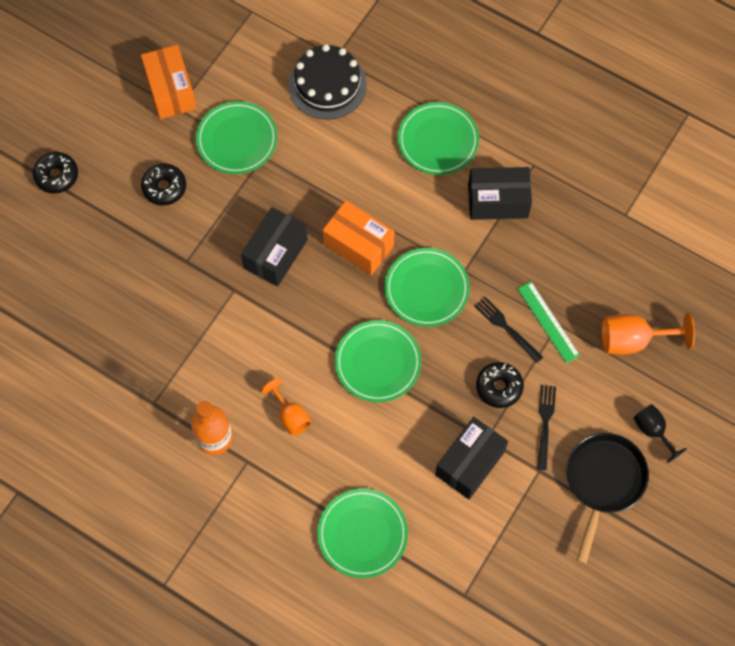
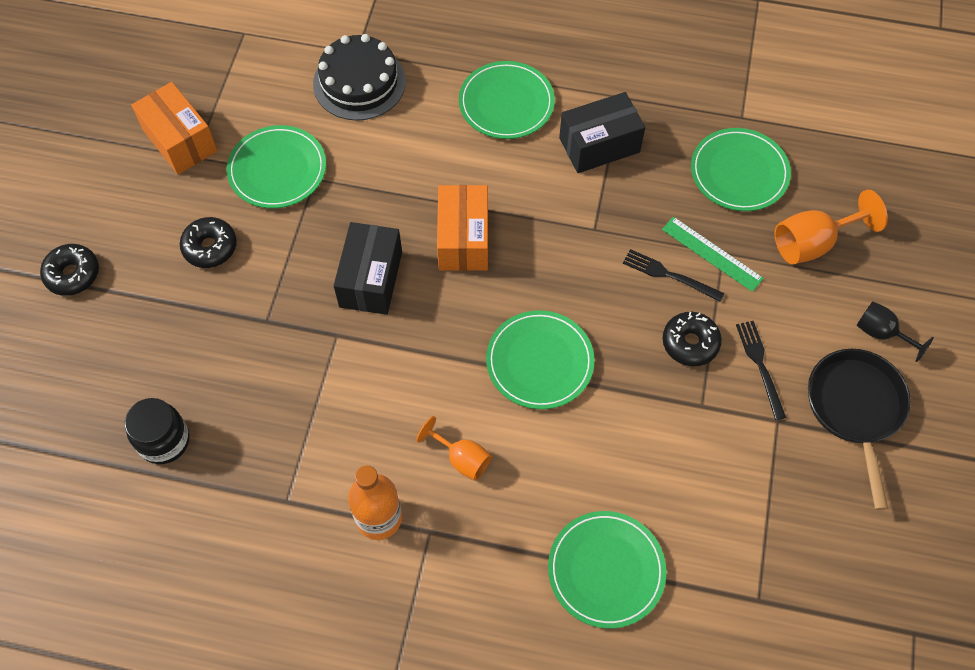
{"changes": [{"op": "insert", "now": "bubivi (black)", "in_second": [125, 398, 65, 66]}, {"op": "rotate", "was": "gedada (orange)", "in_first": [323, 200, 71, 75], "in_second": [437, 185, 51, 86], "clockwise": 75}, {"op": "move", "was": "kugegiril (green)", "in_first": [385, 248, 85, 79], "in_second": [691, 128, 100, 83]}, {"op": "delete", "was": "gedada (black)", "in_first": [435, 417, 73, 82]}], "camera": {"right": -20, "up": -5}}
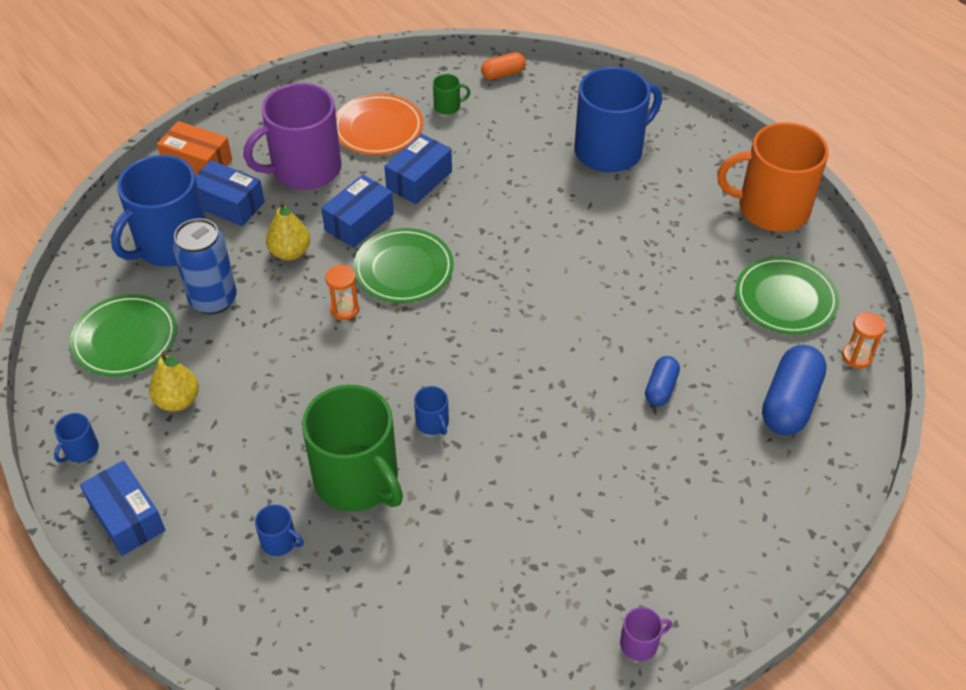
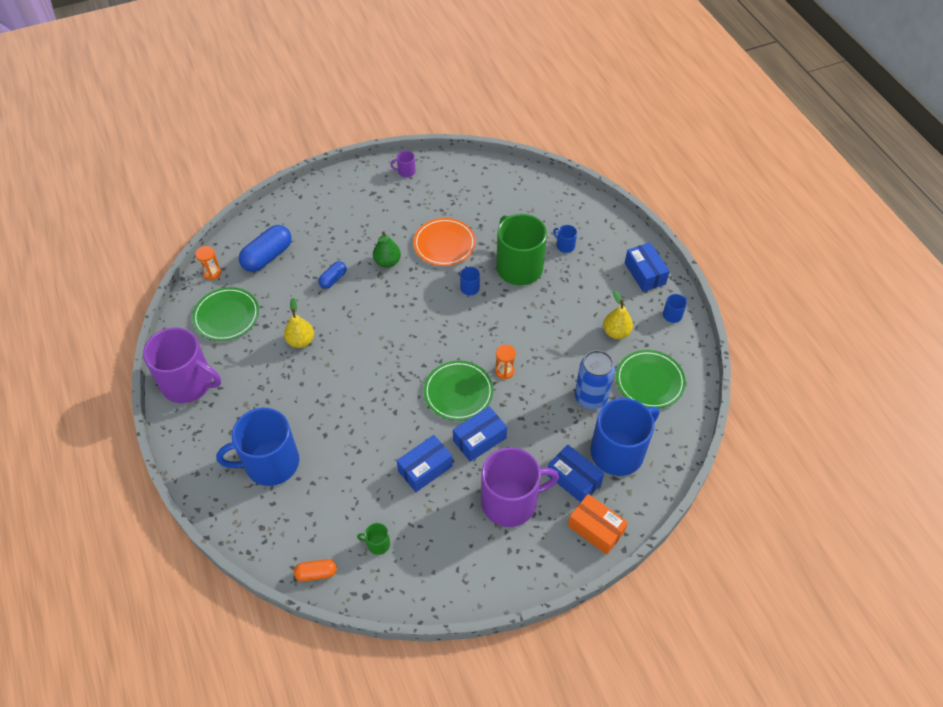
{"changes": [{"op": "recolor", "was": "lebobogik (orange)", "now": "lebobogik (purple)", "in_first": [717, 122, 112, 110], "in_second": [143, 328, 78, 75]}, {"op": "move", "was": "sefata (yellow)", "in_first": [266, 201, 44, 60], "in_second": [284, 298, 30, 50]}, {"op": "insert", "now": "sefata (green)", "in_second": [373, 231, 28, 37]}, {"op": "move", "was": "kugegiril (orange)", "in_first": [336, 94, 87, 61], "in_second": [413, 218, 63, 48]}], "camera": {"right": -165, "up": 5}}
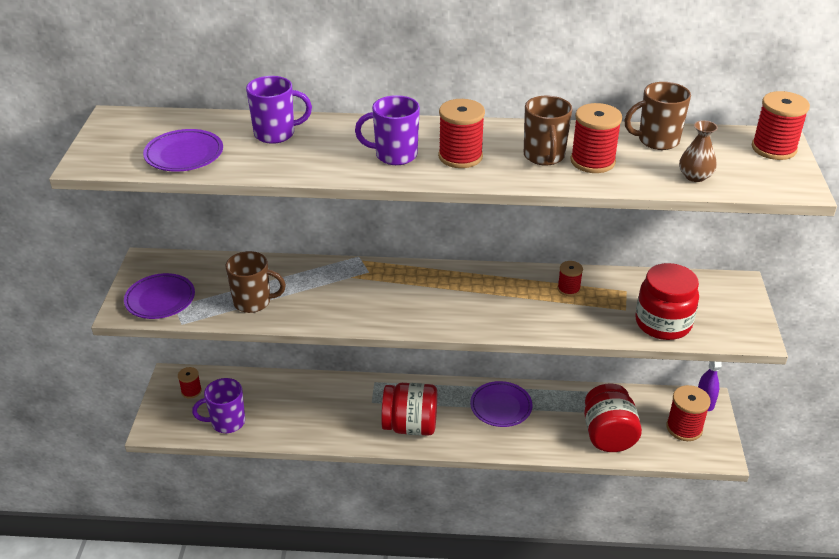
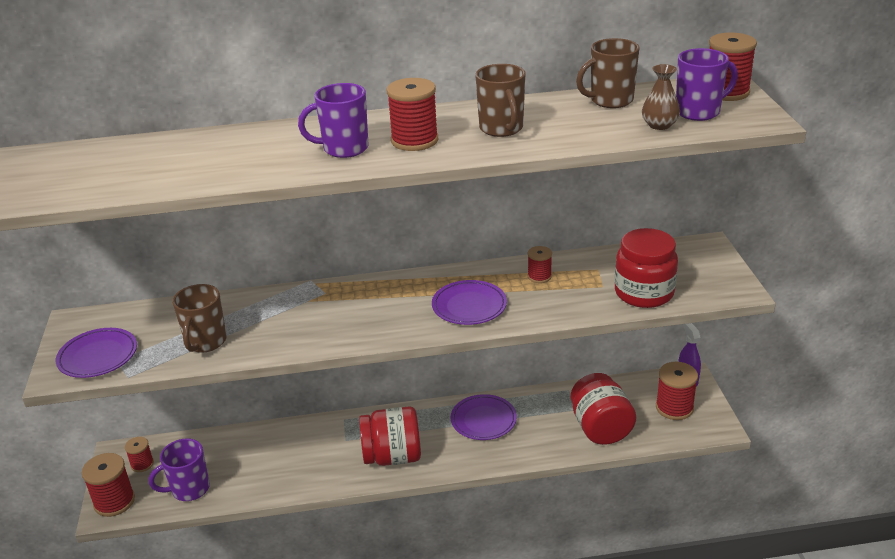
{"changes": [{"op": "move", "was": "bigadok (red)", "in_first": [571, 103, 51, 70], "in_second": [82, 453, 53, 64]}, {"op": "rotate", "was": "lebobogik (brown)", "in_first": [225, 251, 61, 62], "in_second": [172, 284, 55, 69], "clockwise": 105}, {"op": "move", "was": "kugegiril (purple)", "in_first": [143, 129, 80, 42], "in_second": [432, 280, 75, 45]}, {"op": "move", "was": "lebobogik (purple)", "in_first": [246, 76, 66, 68], "in_second": [676, 48, 62, 73]}], "camera": {"right": -10, "up": -5}}
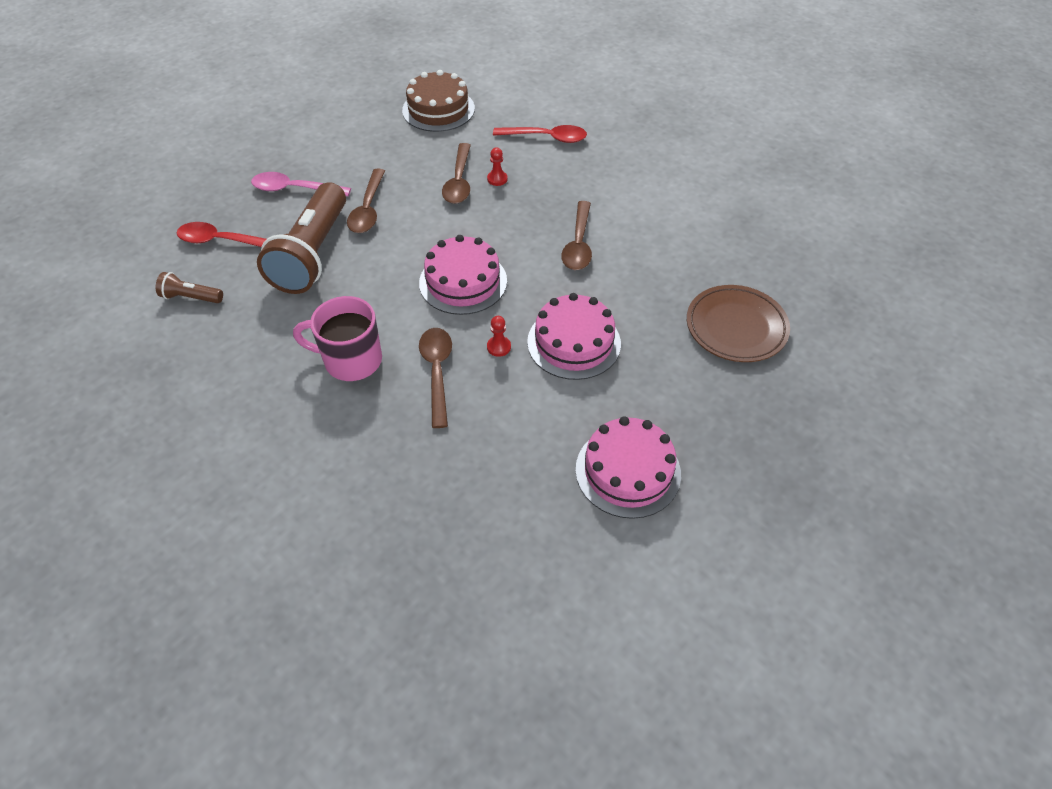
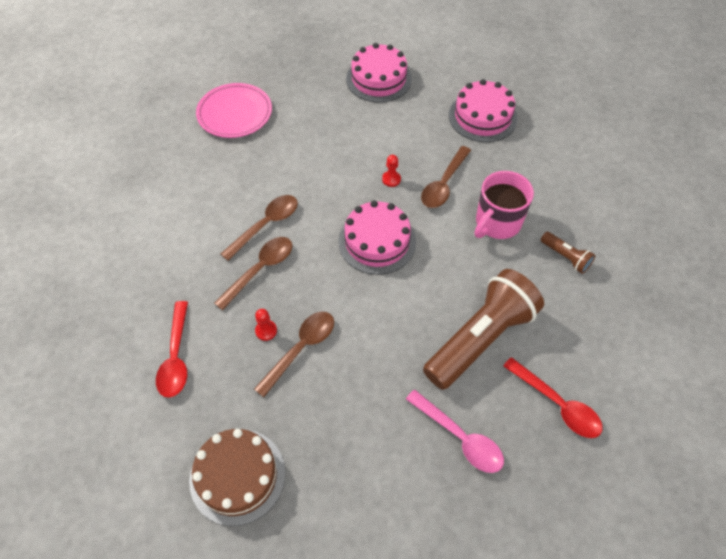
{"changes": [{"op": "rotate", "was": "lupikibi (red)", "in_first": [493, 125, 94, 18], "in_second": [156, 301, 32, 97], "clockwise": -135}, {"op": "recolor", "was": "kugegiril (brown)", "now": "kugegiril (pink)", "in_first": [687, 285, 103, 77], "in_second": [196, 83, 76, 55]}, {"op": "move", "was": "lupikibi (brown)", "in_first": [347, 169, 38, 64], "in_second": [214, 237, 78, 73]}, {"op": "move", "was": "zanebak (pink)", "in_first": [527, 293, 94, 87], "in_second": [449, 79, 69, 63]}, {"op": "rotate", "was": "lebobogik (pink)", "in_first": [293, 296, 89, 85], "in_second": [475, 171, 59, 68], "clockwise": 90}, {"op": "move", "was": "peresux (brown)", "in_first": [156, 272, 67, 31], "in_second": [541, 232, 54, 42]}], "camera": {"right": -145, "up": 5}}
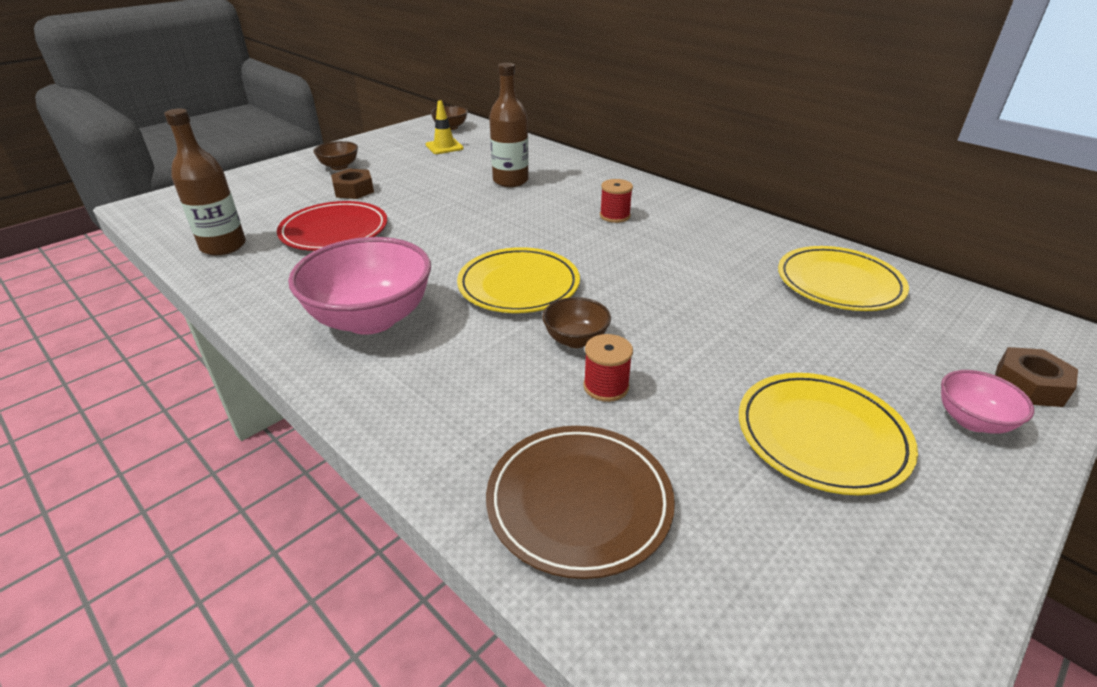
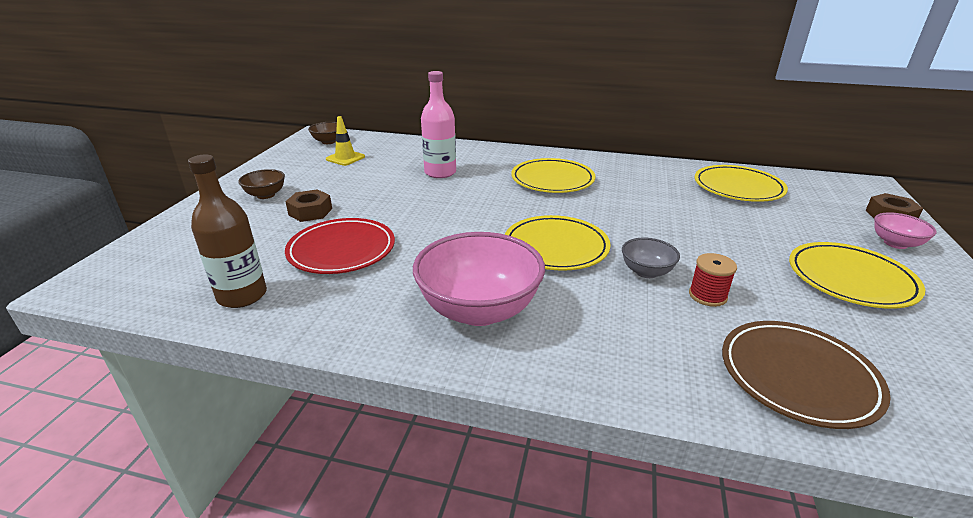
{"changes": [{"op": "recolor", "was": "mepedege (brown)", "now": "mepedege (pink)", "in_first": [489, 63, 40, 124], "in_second": [421, 71, 35, 107]}, {"op": "replace", "was": "bigadok (red)", "now": "kugegiril (yellow)", "in_first": [600, 179, 33, 44], "in_second": [511, 158, 84, 35]}, {"op": "recolor", "was": "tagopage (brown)", "now": "tagopage (grey)", "in_first": [542, 297, 69, 51], "in_second": [622, 238, 58, 40]}], "camera": {"right": -30, "up": -5}}
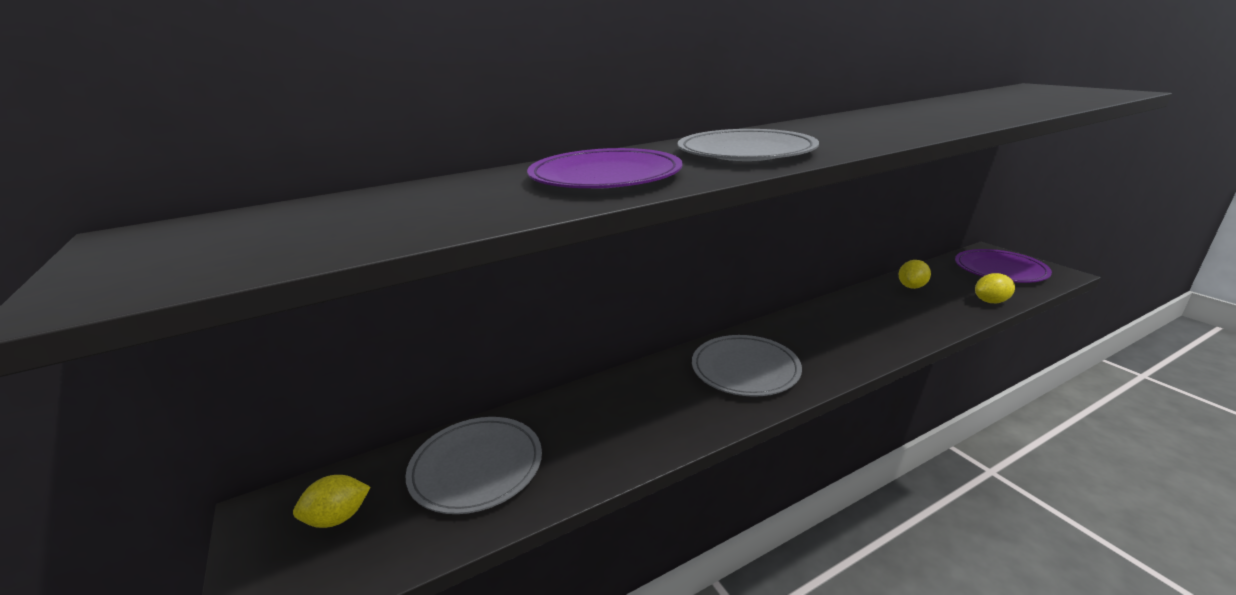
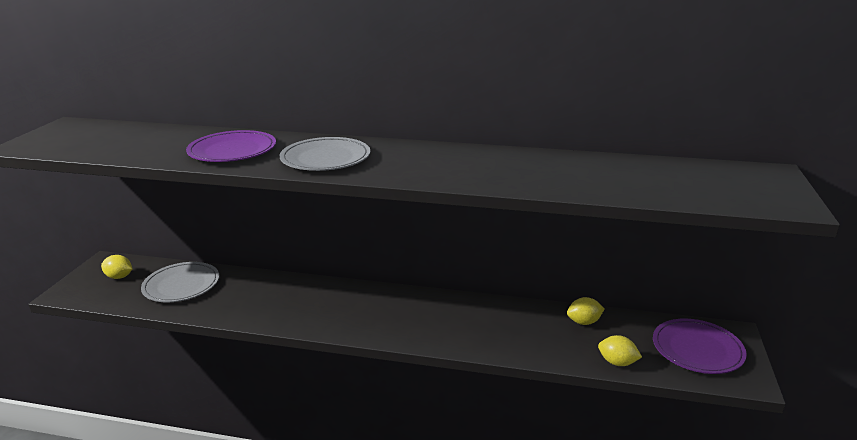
{"changes": [{"op": "delete", "was": "kugegiril (grey)", "in_first": [692, 335, 110, 62]}], "camera": {"right": 40, "up": 0}}
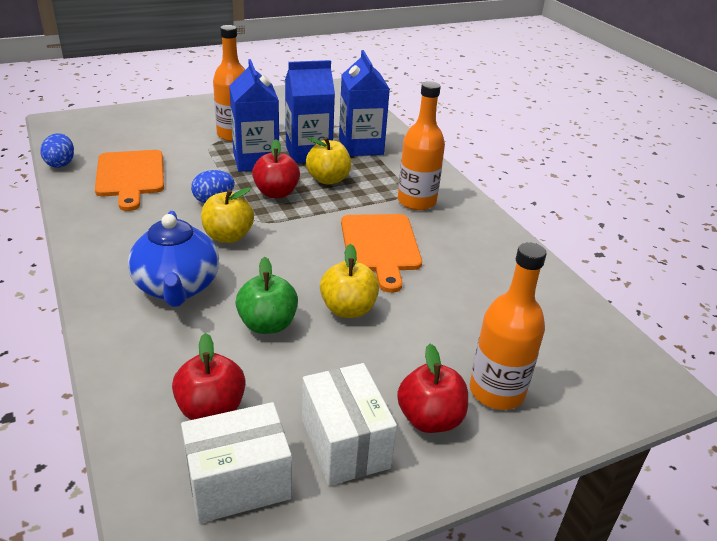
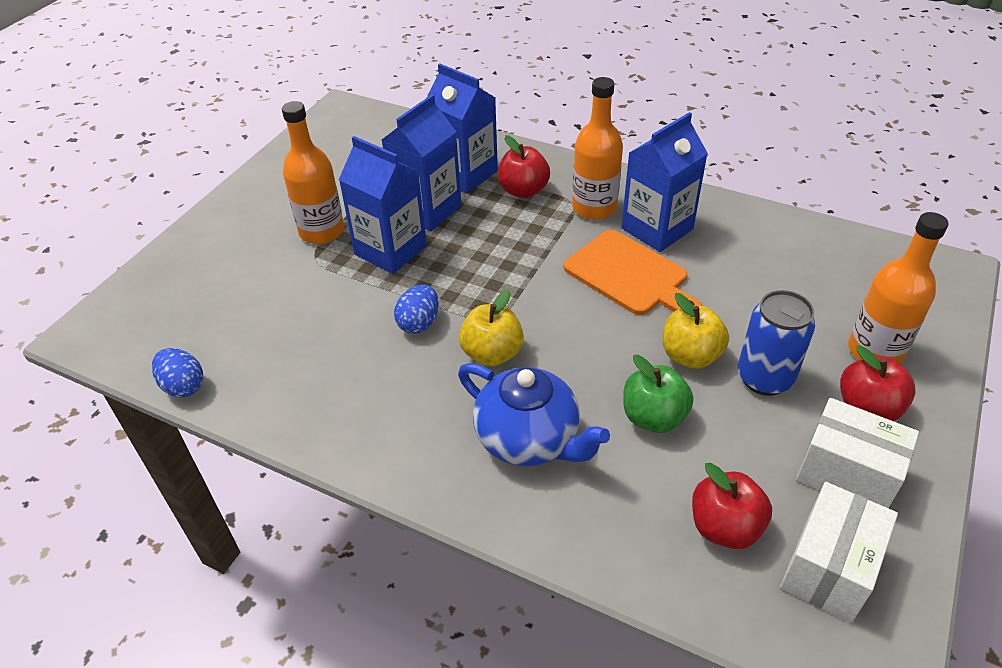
{"changes": [{"op": "move", "was": "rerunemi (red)", "in_first": [252, 139, 48, 59], "in_second": [498, 135, 52, 63]}, {"op": "insert", "now": "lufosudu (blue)", "in_second": [621, 112, 87, 140]}, {"op": "insert", "now": "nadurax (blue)", "in_second": [738, 290, 77, 106]}, {"op": "delete", "was": "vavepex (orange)", "in_first": [95, 150, 69, 61]}, {"op": "delete", "was": "rerunemi (yellow)", "in_first": [306, 137, 45, 48]}], "camera": {"right": -35, "up": 10}}
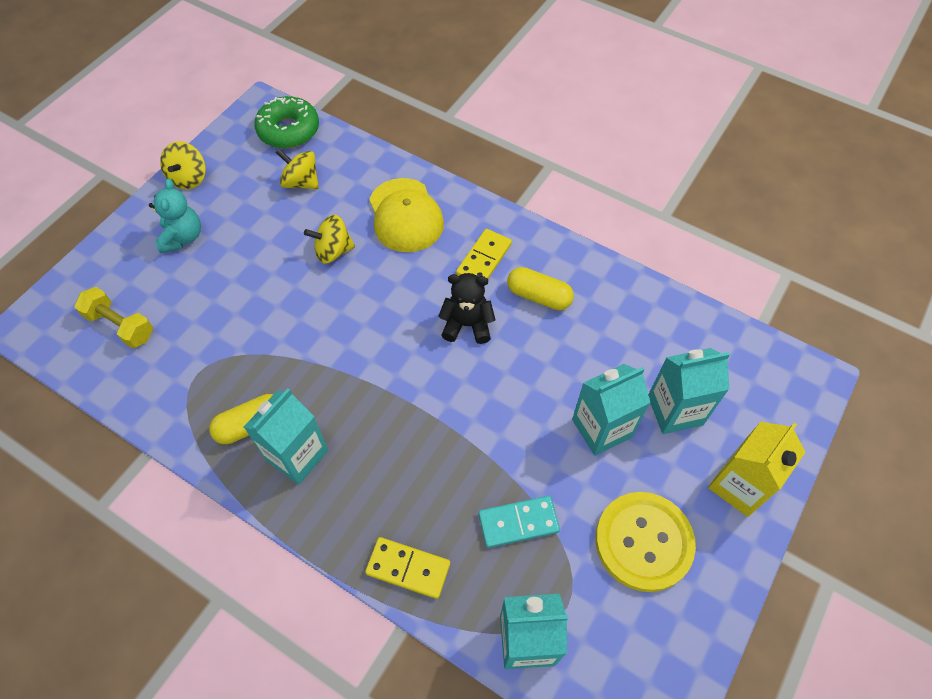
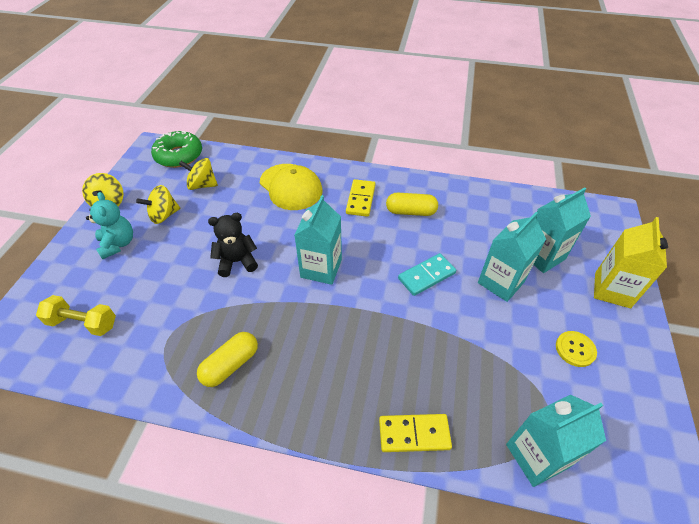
{"changes": [{"op": "move", "was": "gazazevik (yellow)", "in_first": [304, 215, 51, 49], "in_second": [136, 185, 44, 39]}, {"op": "move", "was": "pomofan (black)", "in_first": [438, 273, 58, 71], "in_second": [208, 213, 50, 64]}, {"op": "move", "was": "lufosudu (turquoise)", "in_first": [244, 389, 85, 96], "in_second": [294, 195, 48, 90]}, {"op": "move", "was": "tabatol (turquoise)", "in_first": [478, 496, 82, 52], "in_second": [398, 253, 58, 43]}, {"op": "resize", "was": "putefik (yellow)", "in_first": [595, 492, 101, 100], "in_second": [556, 331, 41, 36], "ratio": 0.49}], "camera": {"right": -20, "up": -10}}
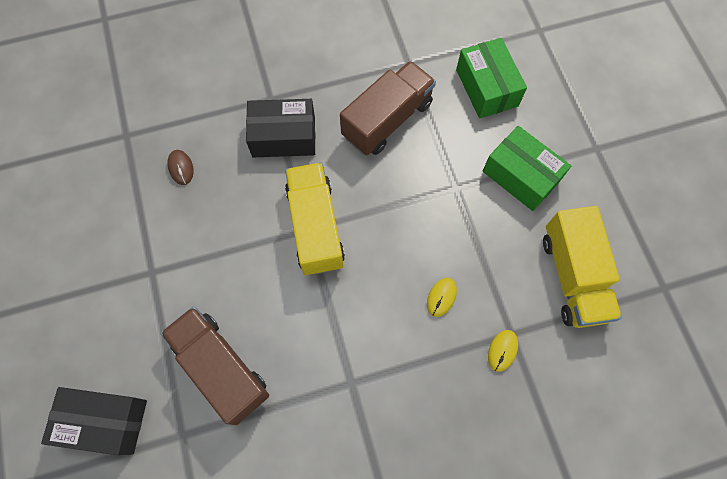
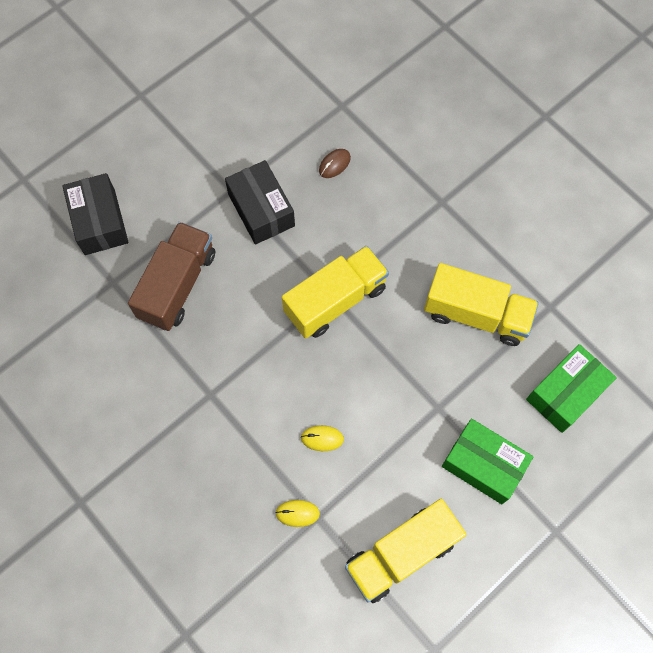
{"changes": [{"op": "move", "was": "gedada (black)", "in_first": [246, 99, 69, 58], "in_second": [225, 160, 70, 85]}, {"op": "recolor", "was": "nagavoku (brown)", "now": "nagavoku (yellow)", "in_first": [340, 61, 96, 95], "in_second": [424, 263, 115, 83]}, {"op": "rotate", "was": "gedada (green)", "in_first": [483, 126, 88, 85], "in_second": [442, 419, 92, 85], "clockwise": -75}], "camera": {"right": 65, "up": 0}}
